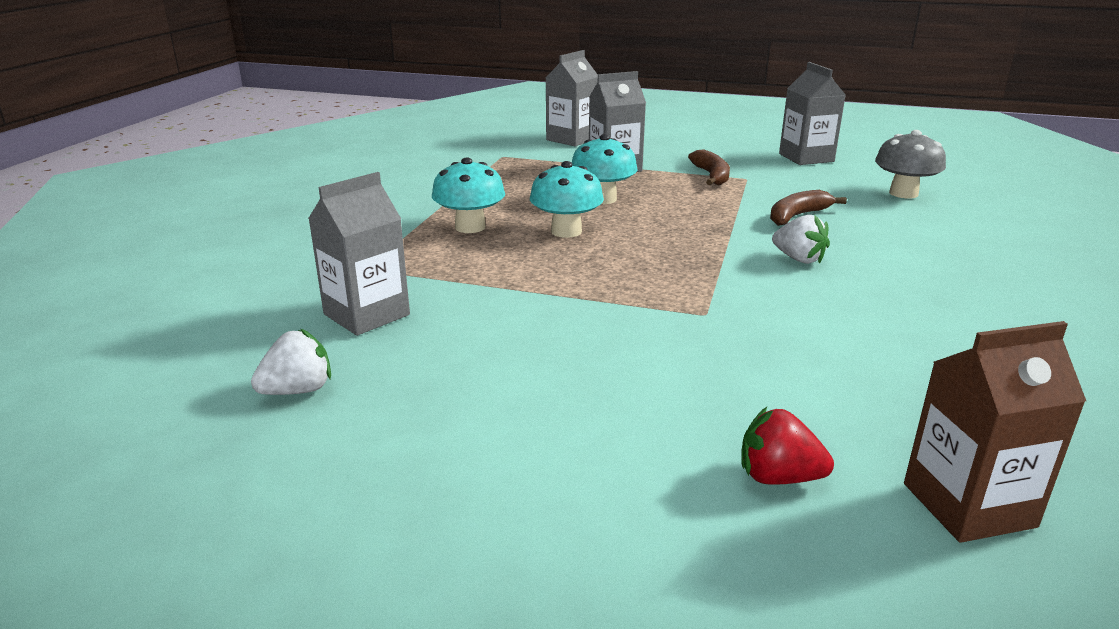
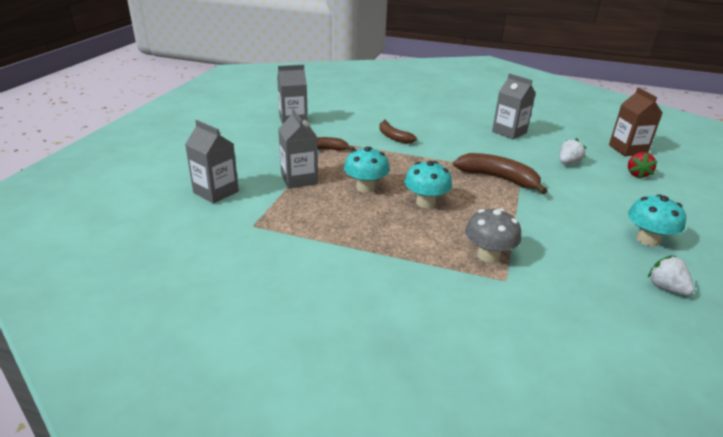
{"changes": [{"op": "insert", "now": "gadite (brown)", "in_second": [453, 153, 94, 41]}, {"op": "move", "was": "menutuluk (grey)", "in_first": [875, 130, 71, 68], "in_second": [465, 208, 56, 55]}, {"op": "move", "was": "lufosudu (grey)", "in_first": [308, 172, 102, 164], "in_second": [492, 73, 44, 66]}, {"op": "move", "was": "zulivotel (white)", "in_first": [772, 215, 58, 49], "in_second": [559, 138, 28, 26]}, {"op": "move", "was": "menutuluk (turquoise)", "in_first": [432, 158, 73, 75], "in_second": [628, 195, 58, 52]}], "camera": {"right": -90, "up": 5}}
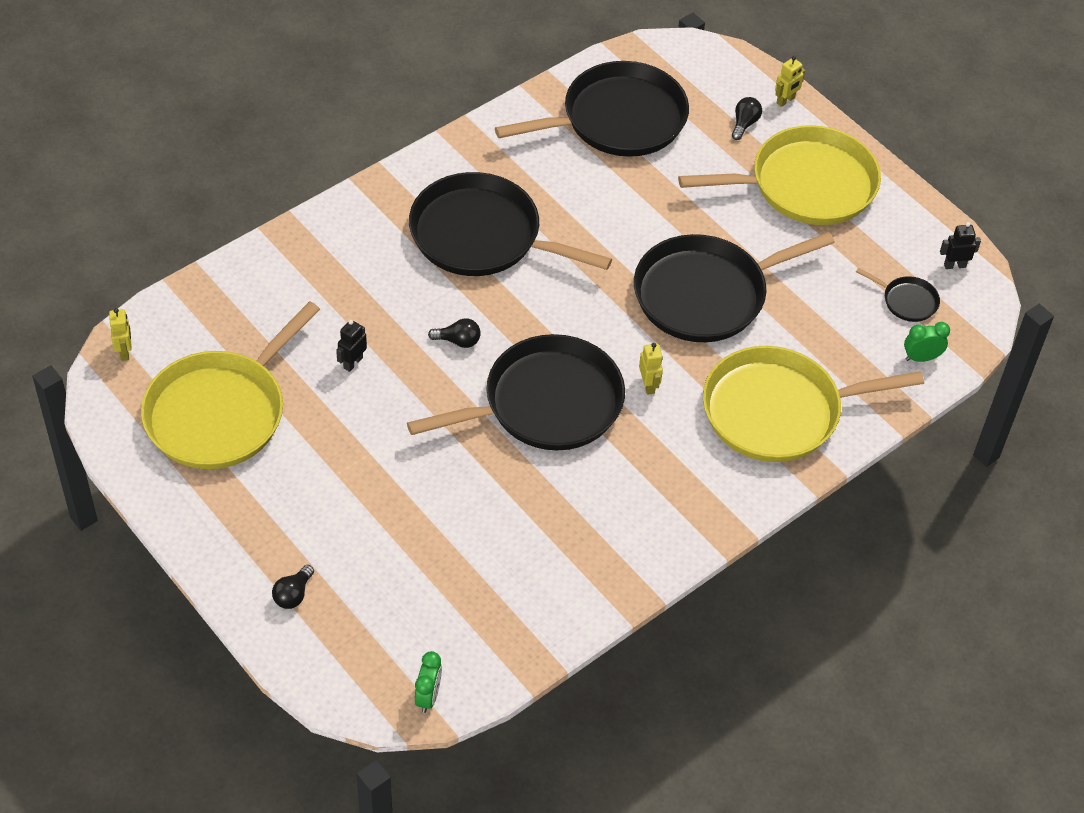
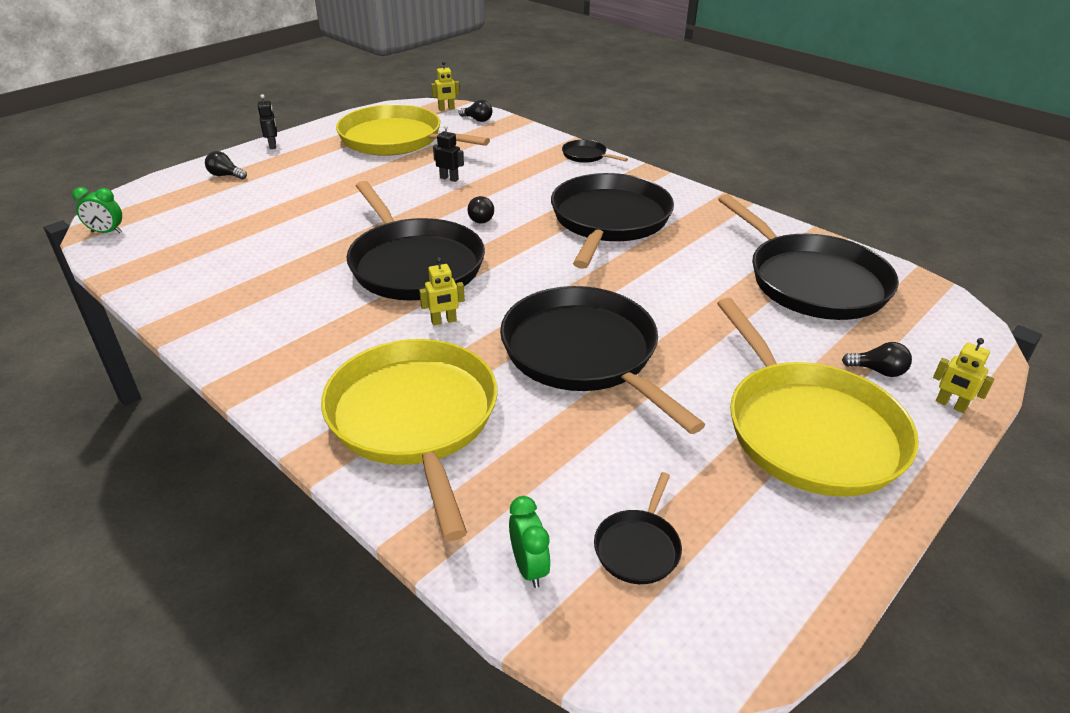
{"changes": [{"op": "move", "was": "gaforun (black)", "in_first": [940, 222, 41, 47], "in_second": [258, 94, 19, 55]}, {"op": "insert", "now": "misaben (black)", "in_second": [459, 100, 33, 22]}, {"op": "insert", "now": "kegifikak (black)", "in_second": [562, 140, 66, 23]}], "camera": {"right": 85, "up": -15}}
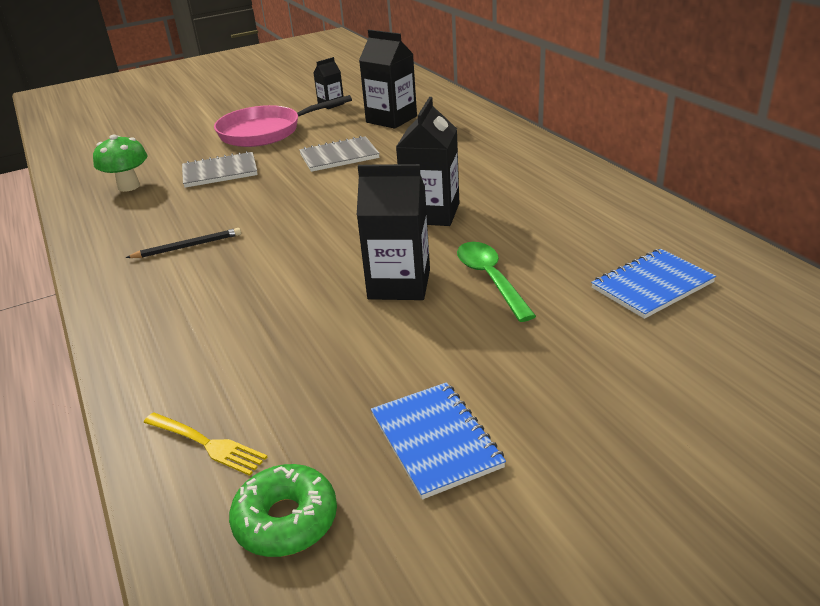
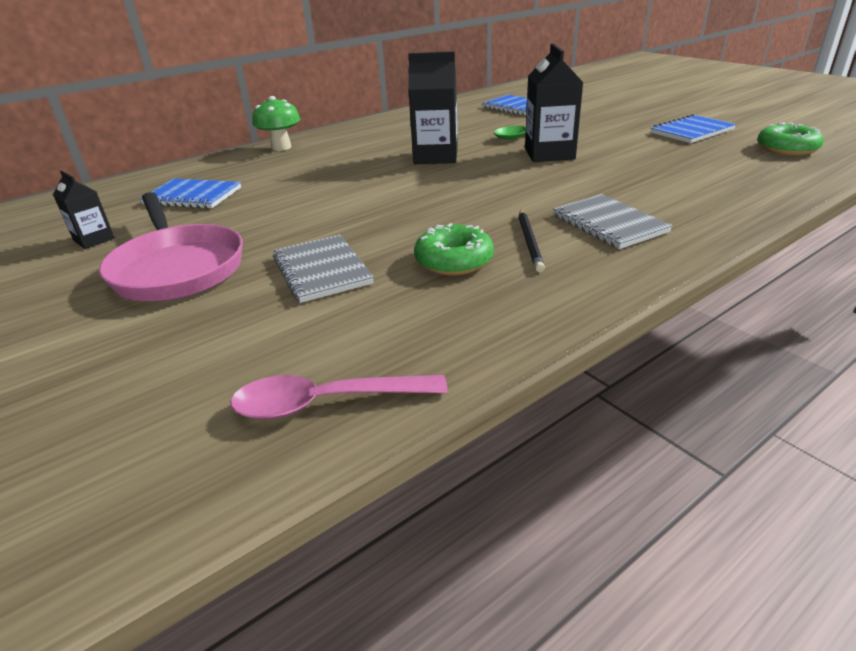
{"changes": [{"op": "replace", "was": "lufosudu (black)", "now": "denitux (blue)", "in_first": [359, 30, 58, 99], "in_second": [140, 179, 101, 30]}, {"op": "insert", "now": "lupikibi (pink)", "in_second": [230, 375, 218, 44]}, {"op": "move", "was": "menutuluk (green)", "in_first": [93, 134, 55, 58], "in_second": [252, 96, 48, 55]}, {"op": "insert", "now": "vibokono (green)", "in_second": [414, 223, 80, 52]}, {"op": "rotate", "was": "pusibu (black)", "in_first": [125, 228, 116, 30], "in_second": [519, 210, 26, 62], "clockwise": -150}, {"op": "move", "was": "denitux (grey)", "in_first": [299, 136, 81, 36], "in_second": [553, 194, 120, 55]}, {"op": "delete", "was": "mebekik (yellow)", "in_first": [143, 412, 124, 64]}], "camera": {"right": -100, "up": 0}}
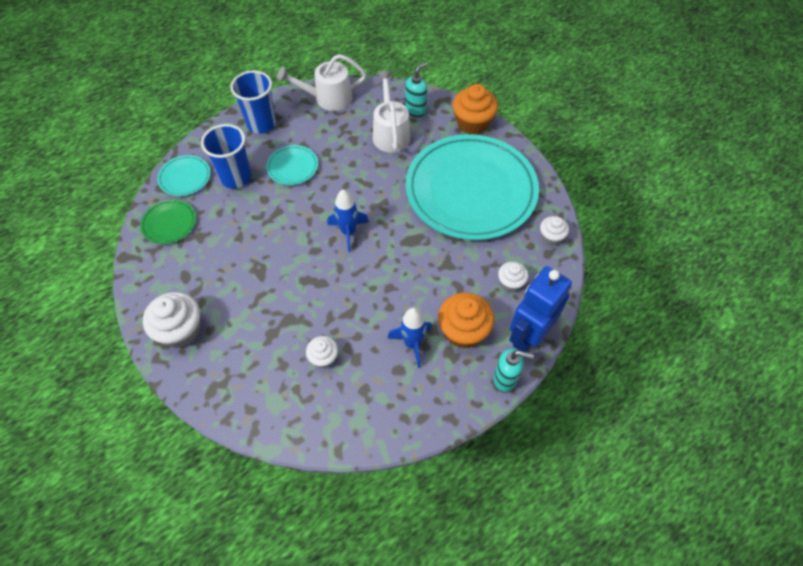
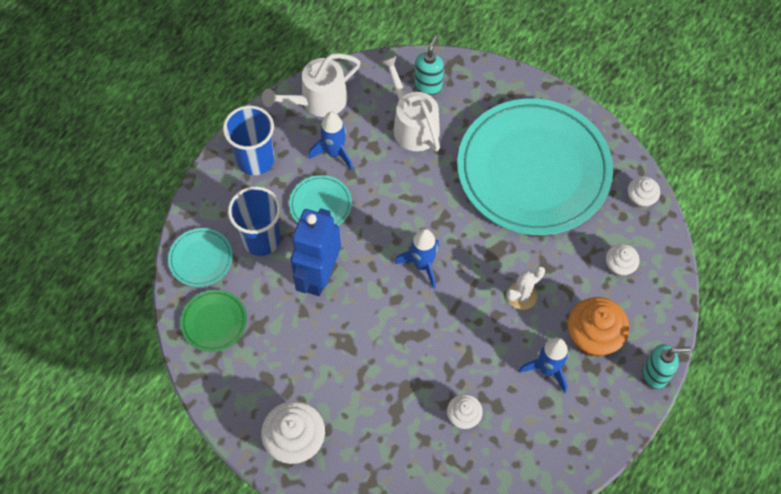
{"changes": [{"op": "move", "was": "gaforun (blue)", "in_first": [509, 266, 63, 86], "in_second": [290, 208, 51, 88]}, {"op": "insert", "now": "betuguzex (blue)", "in_second": [309, 112, 44, 59]}, {"op": "insert", "now": "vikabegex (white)", "in_second": [506, 266, 39, 44]}, {"op": "delete", "was": "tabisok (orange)", "in_first": [453, 84, 45, 51]}], "camera": {"right": -20, "up": 5}}
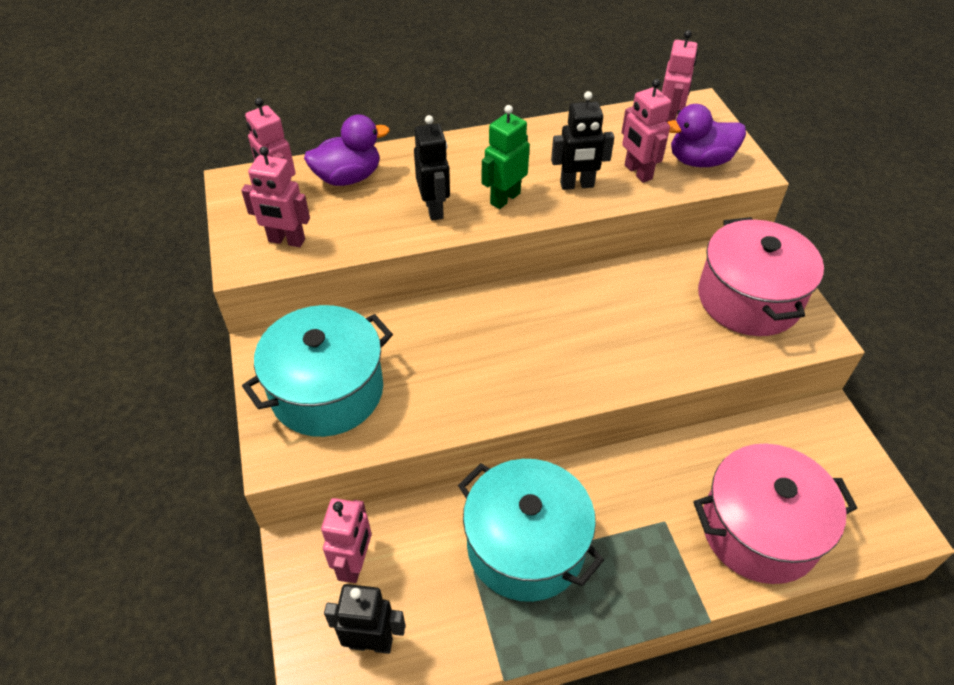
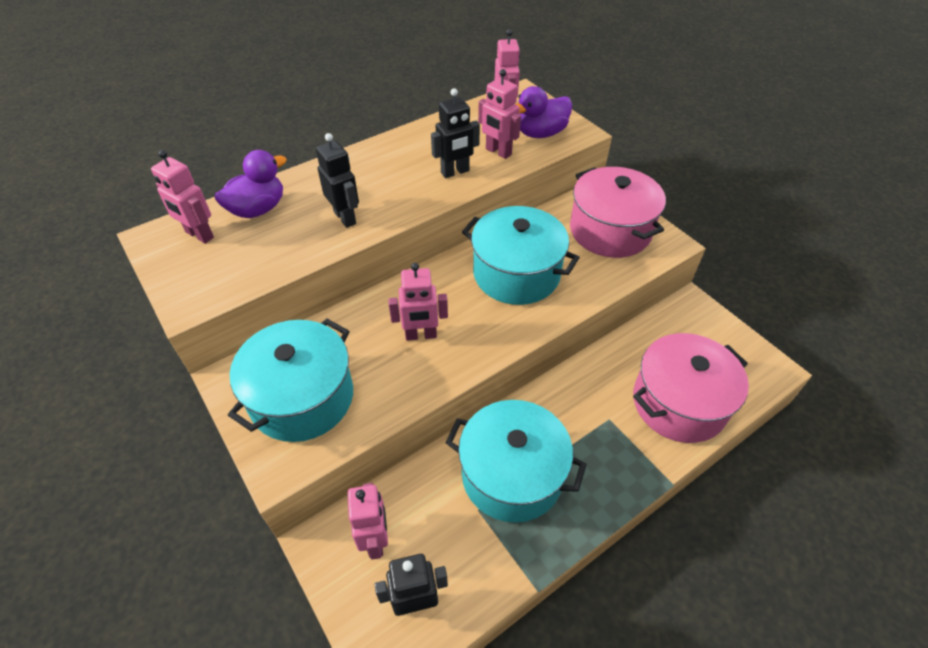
{"changes": [{"op": "move", "was": "gaforun (pink)", "in_first": [241, 146, 69, 101], "in_second": [388, 263, 60, 78]}, {"op": "insert", "now": "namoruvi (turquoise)", "in_second": [462, 206, 118, 99]}, {"op": "delete", "was": "gaforun (green)", "in_first": [482, 105, 48, 104]}], "camera": {"right": -20, "up": 0}}
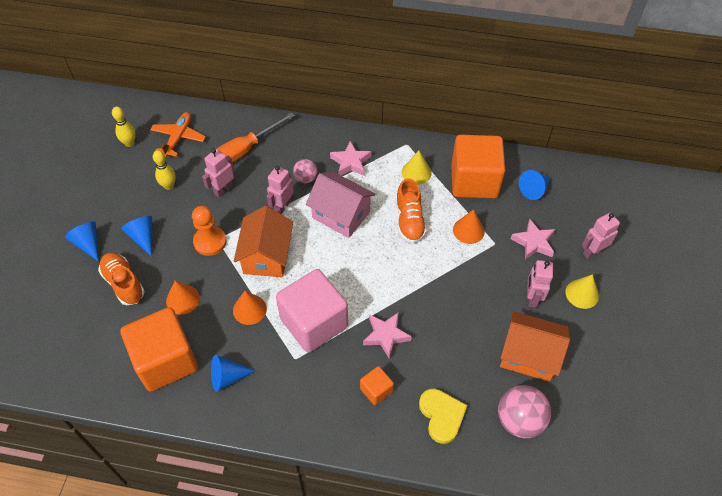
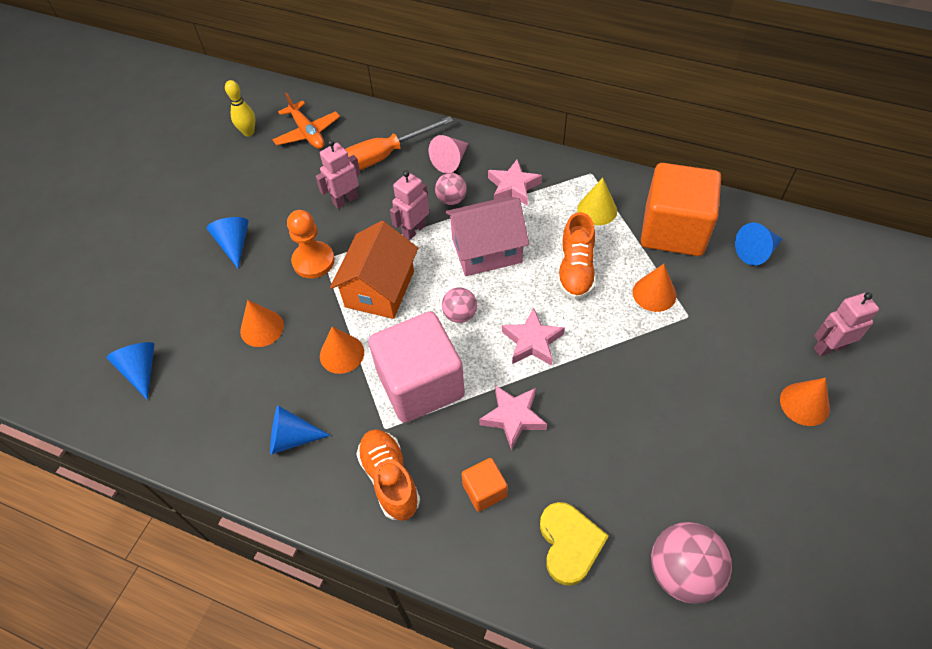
{"changes": [{"op": "move", "was": "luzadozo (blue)", "in_first": [65, 222, 34, 40], "in_second": [106, 342, 49, 58]}, {"op": "rotate", "was": "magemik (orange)", "in_first": [150, 112, 56, 45], "in_second": [272, 92, 68, 57], "clockwise": 120}, {"op": "move", "was": "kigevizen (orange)", "in_first": [98, 253, 47, 52], "in_second": [356, 429, 64, 92]}, {"op": "insert", "now": "luzadozo (pink)", "in_second": [429, 135, 39, 38]}, {"op": "insert", "now": "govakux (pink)", "in_second": [442, 287, 35, 36]}, {"op": "rotate", "was": "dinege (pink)", "in_first": [306, 172, 70, 66], "in_second": [445, 196, 84, 80], "clockwise": -60}, {"op": "move", "was": "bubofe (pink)", "in_first": [511, 219, 44, 41], "in_second": [502, 308, 63, 58]}, {"op": "recolor", "was": "luzadozo (yellow)", "now": "luzadozo (orange)", "in_first": [565, 274, 34, 35], "in_second": [780, 378, 50, 48]}, {"op": "delete", "was": "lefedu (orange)", "in_first": [120, 307, 78, 85]}, {"op": "delete", "was": "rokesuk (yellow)", "in_first": [153, 150, 23, 40]}, {"op": "delete", "was": "dinege (orange)", "in_first": [500, 311, 70, 71]}, {"op": "delete", "was": "gaforun (pink)", "in_first": [527, 260, 26, 48]}], "camera": {"right": 15, "up": 0}}
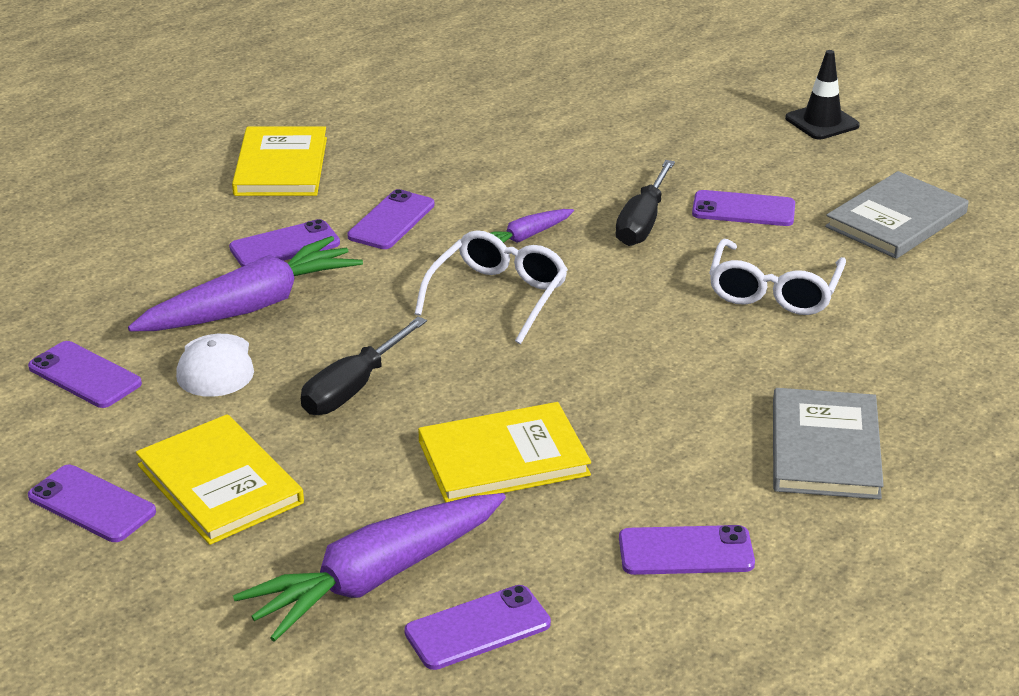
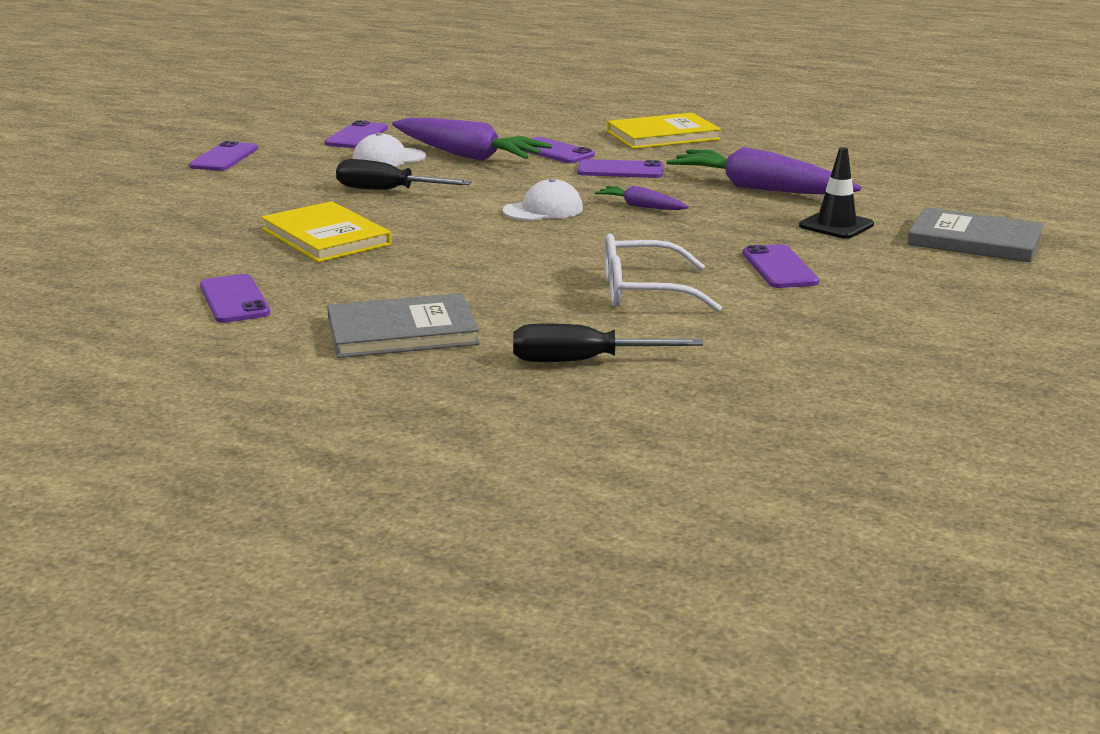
{"changes": [{"op": "replace", "was": "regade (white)", "now": "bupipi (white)", "in_first": [415, 230, 153, 114], "in_second": [503, 178, 80, 43]}, {"op": "move", "was": "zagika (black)", "in_first": [615, 160, 60, 86], "in_second": [513, 324, 190, 38]}, {"op": "move", "was": "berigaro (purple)", "in_first": [233, 493, 273, 149], "in_second": [666, 147, 195, 48]}, {"op": "move", "was": "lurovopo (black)", "in_first": [785, 50, 75, 90], "in_second": [799, 147, 75, 92]}, {"op": "move", "was": "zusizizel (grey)", "in_first": [825, 171, 144, 88], "in_second": [907, 207, 137, 55]}, {"op": "delete", "was": "zusizizel (yellow)", "in_first": [136, 414, 168, 131]}, {"op": "delete", "was": "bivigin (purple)", "in_first": [404, 585, 147, 85]}], "camera": {"right": 70, "up": -10}}
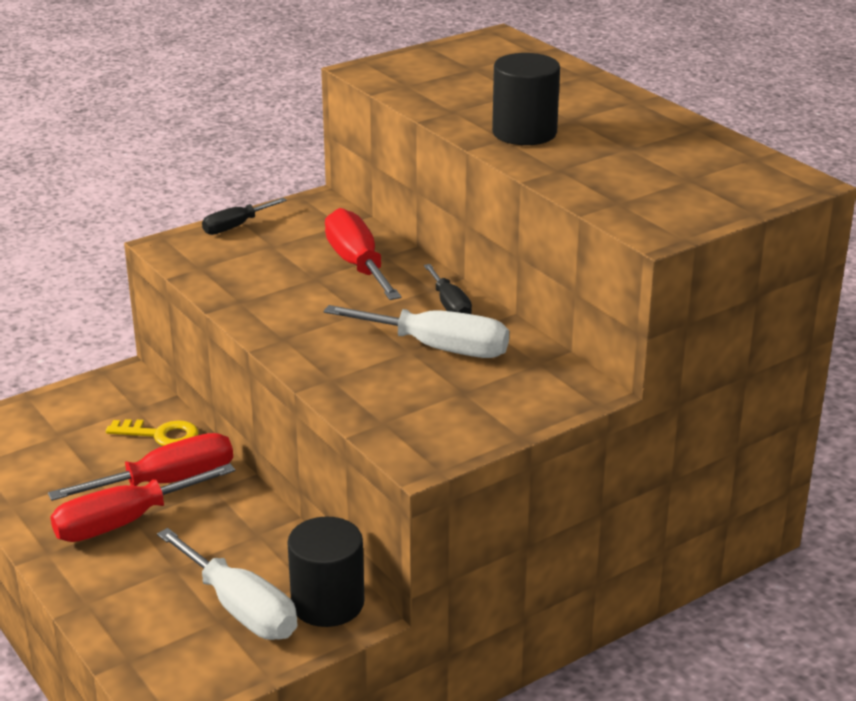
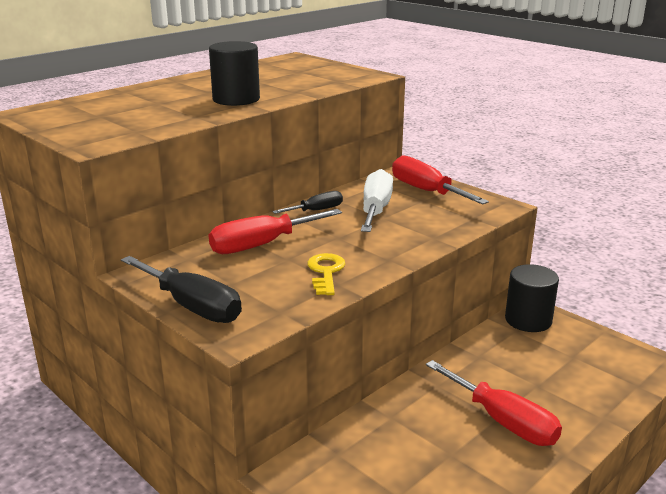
{"changes": [{"op": "resize", "was": "zagika (black)", "in_first": [202, 198, 85, 37], "in_second": [121, 256, 121, 67], "ratio": 1.72}, {"op": "move", "was": "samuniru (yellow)", "in_first": [106, 419, 92, 27], "in_second": [307, 253, 38, 42]}, {"op": "move", "was": "zagika (red)", "in_first": [48, 433, 185, 68], "in_second": [392, 155, 97, 49]}, {"op": "delete", "was": "zagika (white)", "in_first": [157, 528, 140, 112]}], "camera": {"right": -100, "up": -5}}
